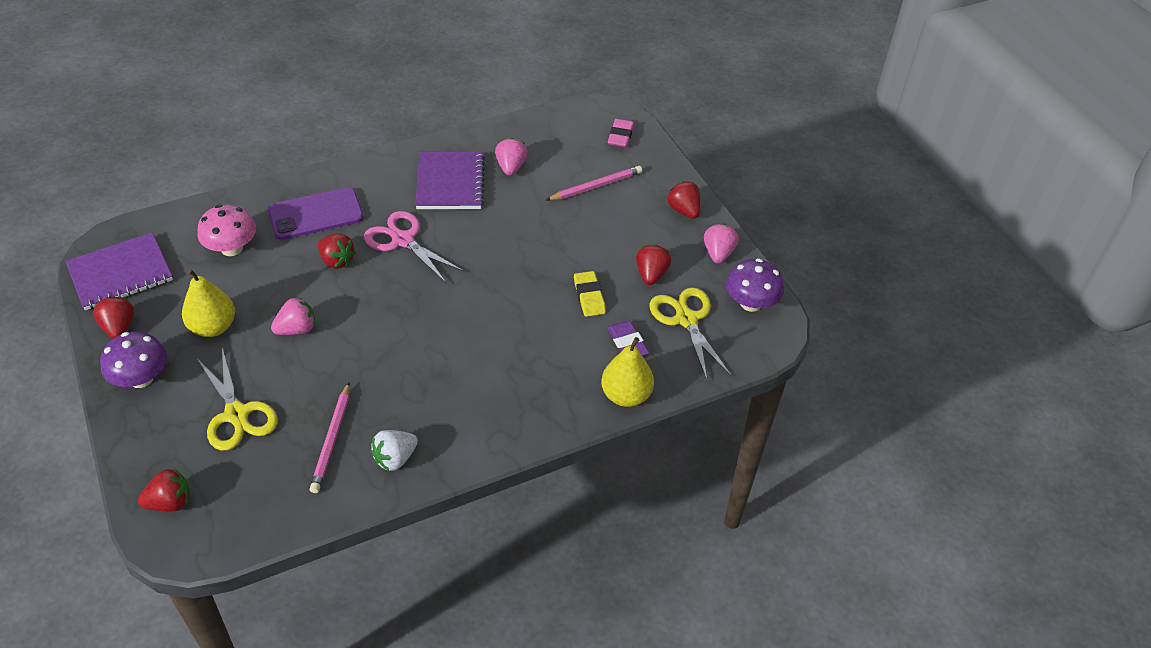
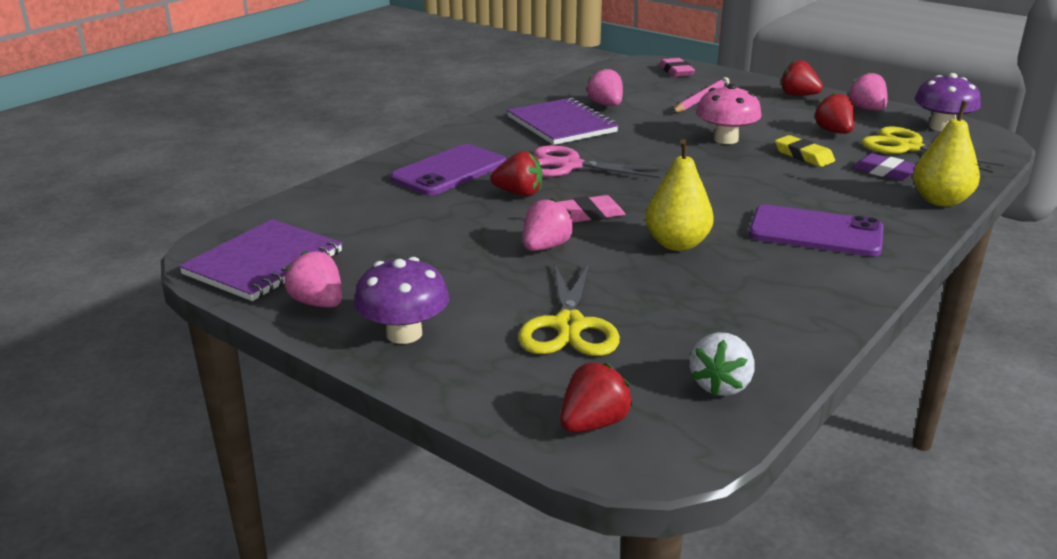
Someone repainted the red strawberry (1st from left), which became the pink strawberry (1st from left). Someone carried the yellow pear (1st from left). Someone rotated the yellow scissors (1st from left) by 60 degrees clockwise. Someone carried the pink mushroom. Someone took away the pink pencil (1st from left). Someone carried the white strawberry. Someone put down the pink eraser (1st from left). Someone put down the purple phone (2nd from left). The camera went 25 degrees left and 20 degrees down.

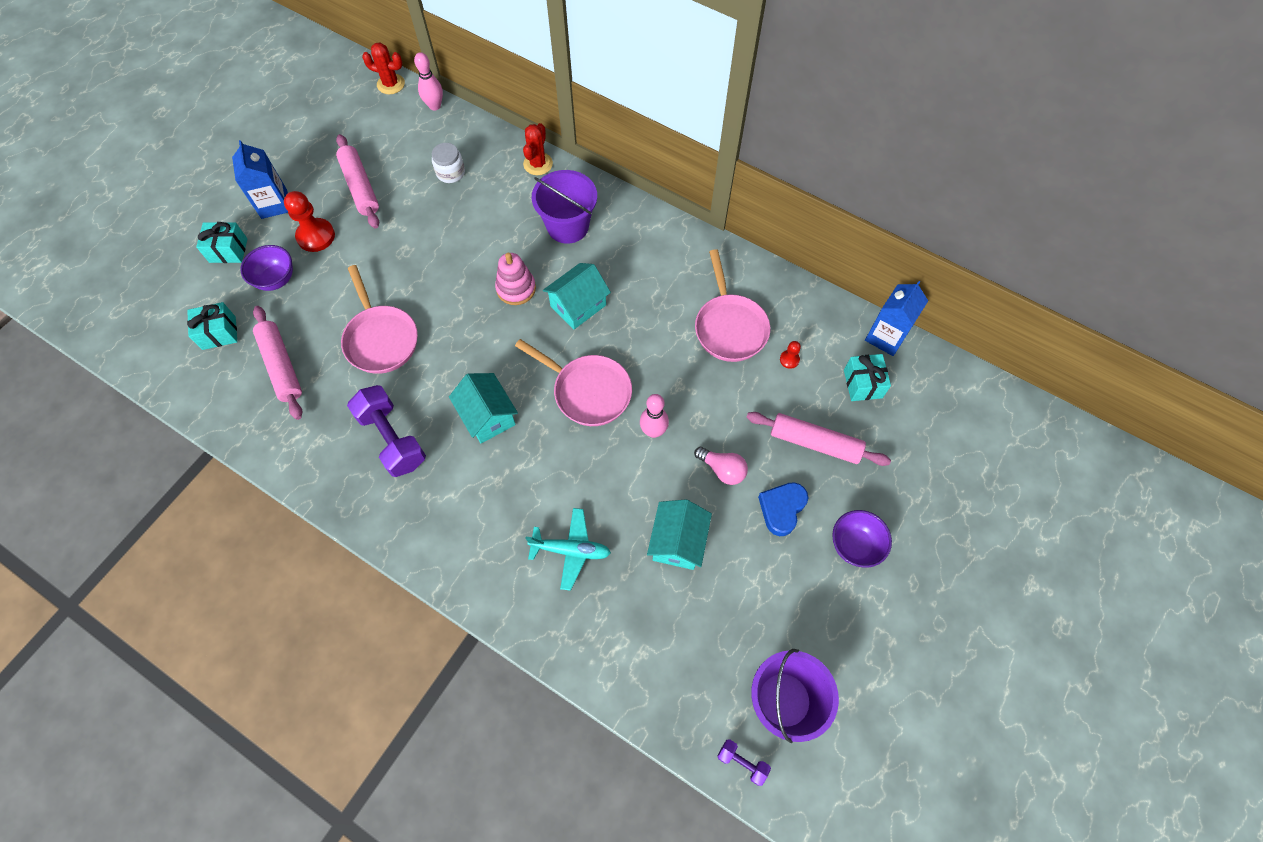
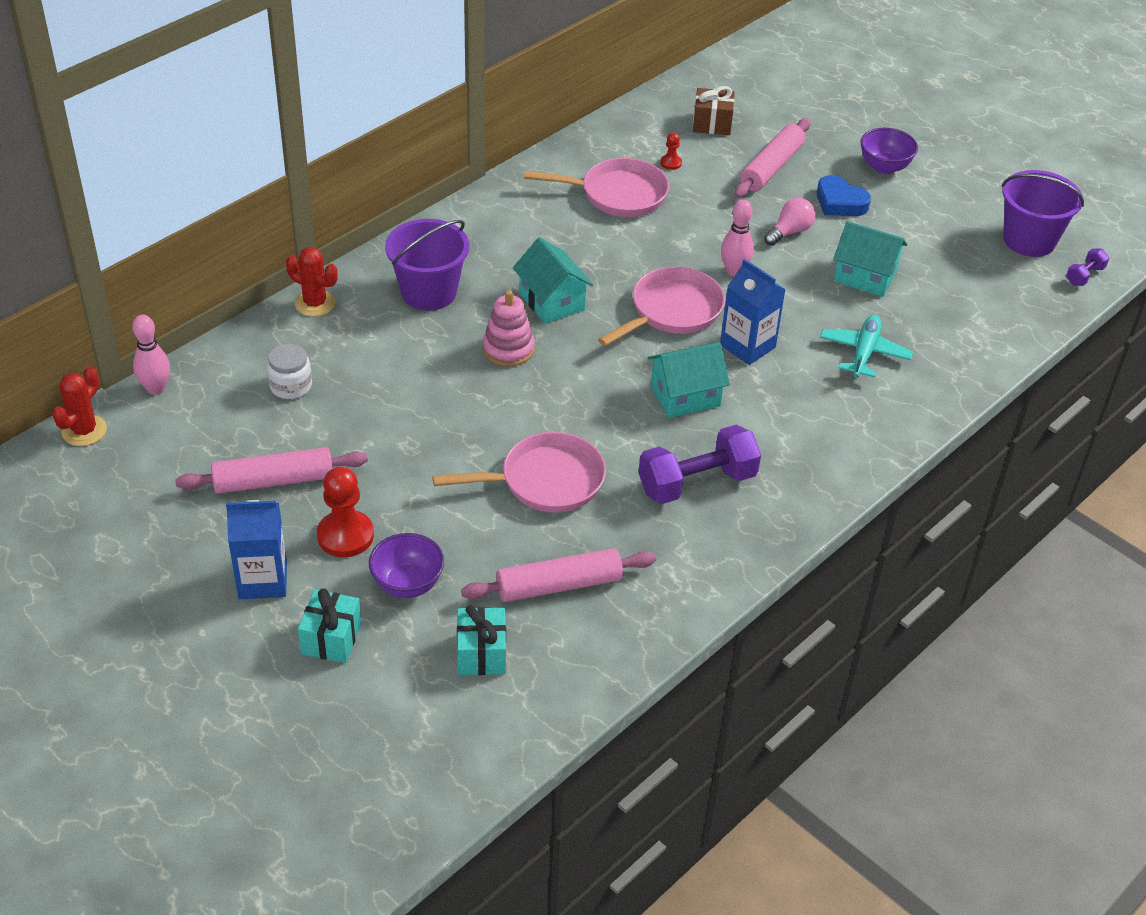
Someone repainted the turquoise gift (3rd from left), which became the brown gift. Someone carried the blue carton (2nd from left). The camera went 80 degrees left and 20 degrees down.

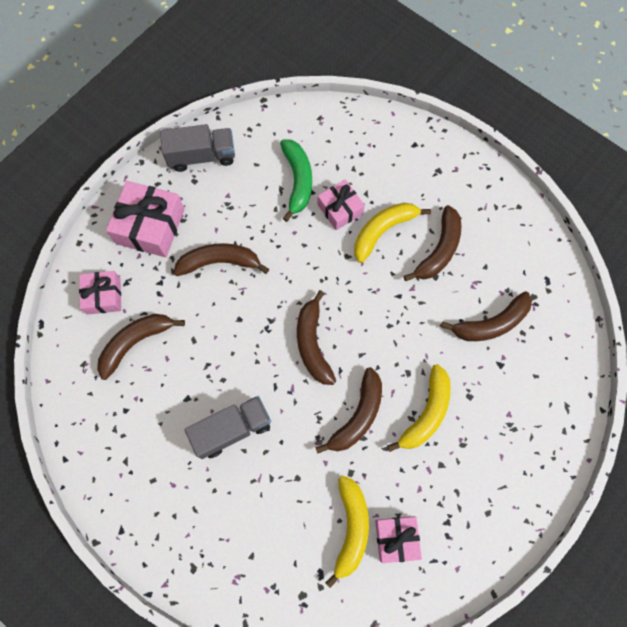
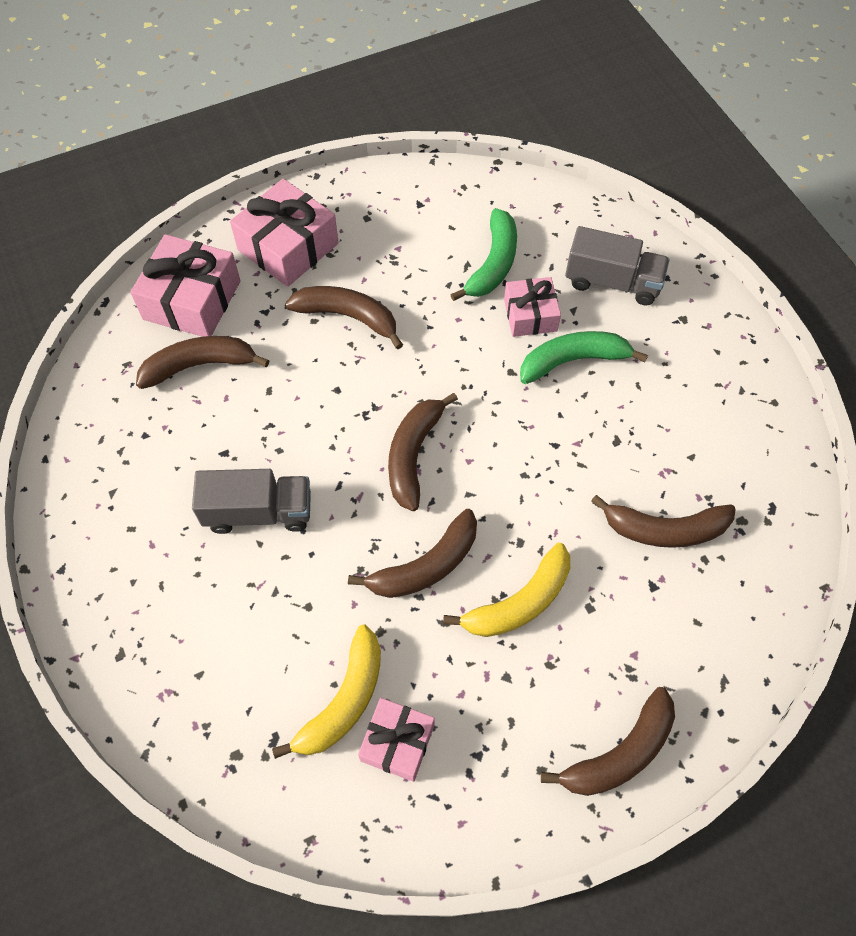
Someone scaled the pink gift (1st from left) by 1.62. Someone carried the grey truck (1st from left in the first image). Someone repainted the yellow banana (2nd from left), which became the green banana (2nd from left). Someone carried the brown banana (5th from left). The camera went 25 degrees right and 10 degrees down.

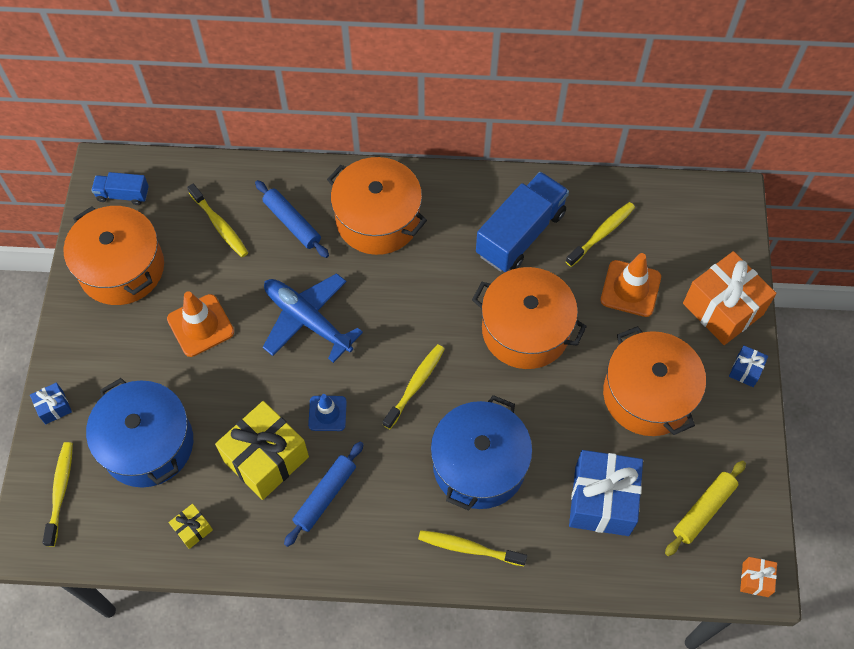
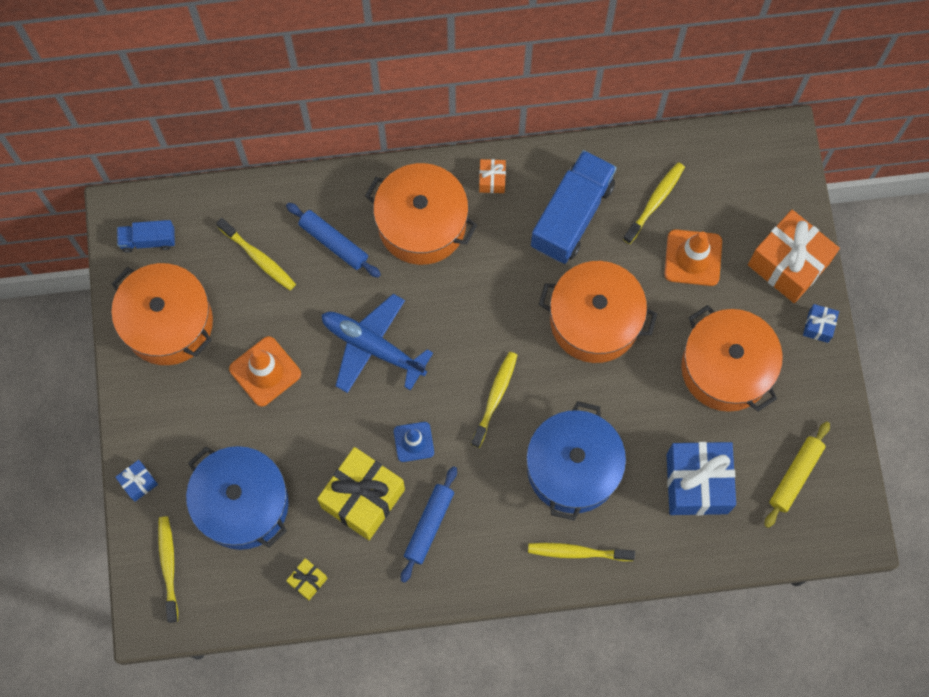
Someone carried the orange gift (2nd from left in the first image). The camera went 10 degrees left and 10 degrees up.

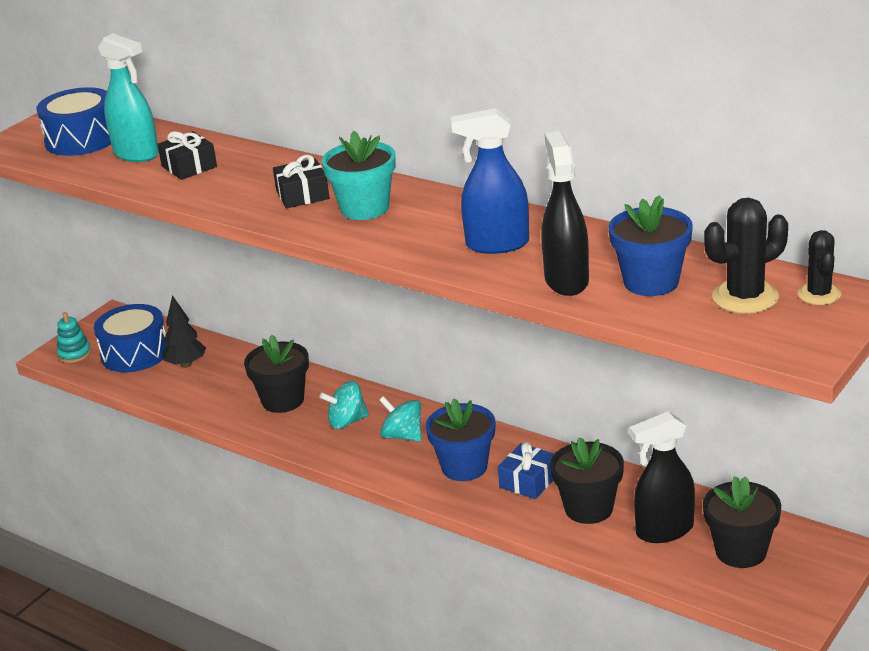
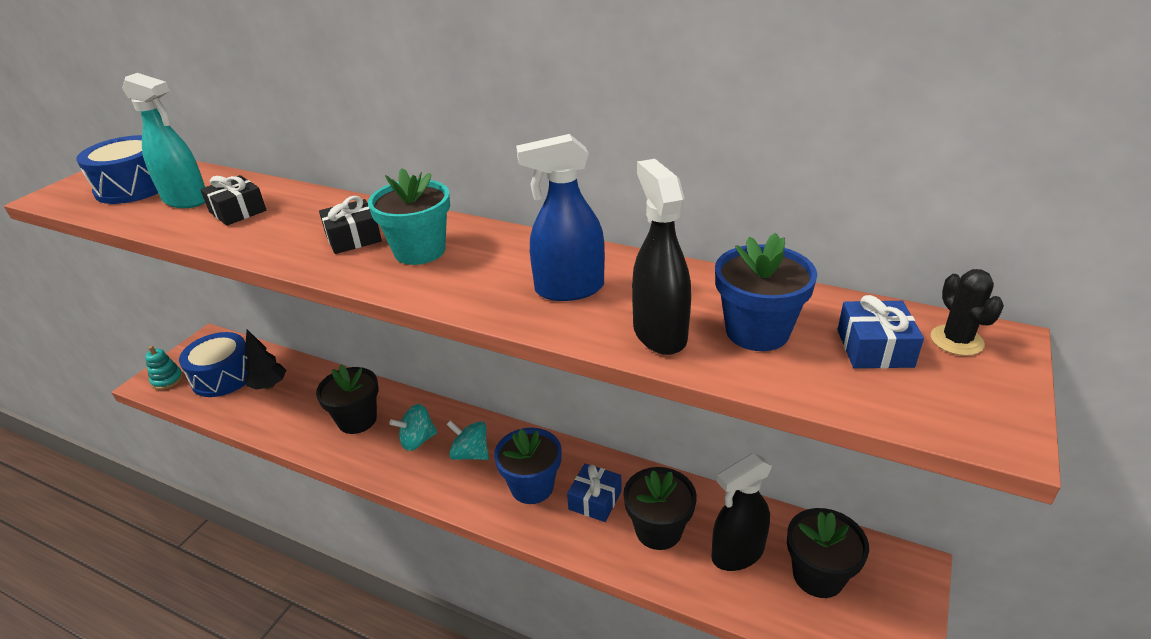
Someone swapped the black cactus (1st from left) for the blue gift (2nd from left). The camera went 10 degrees left and 5 degrees up.

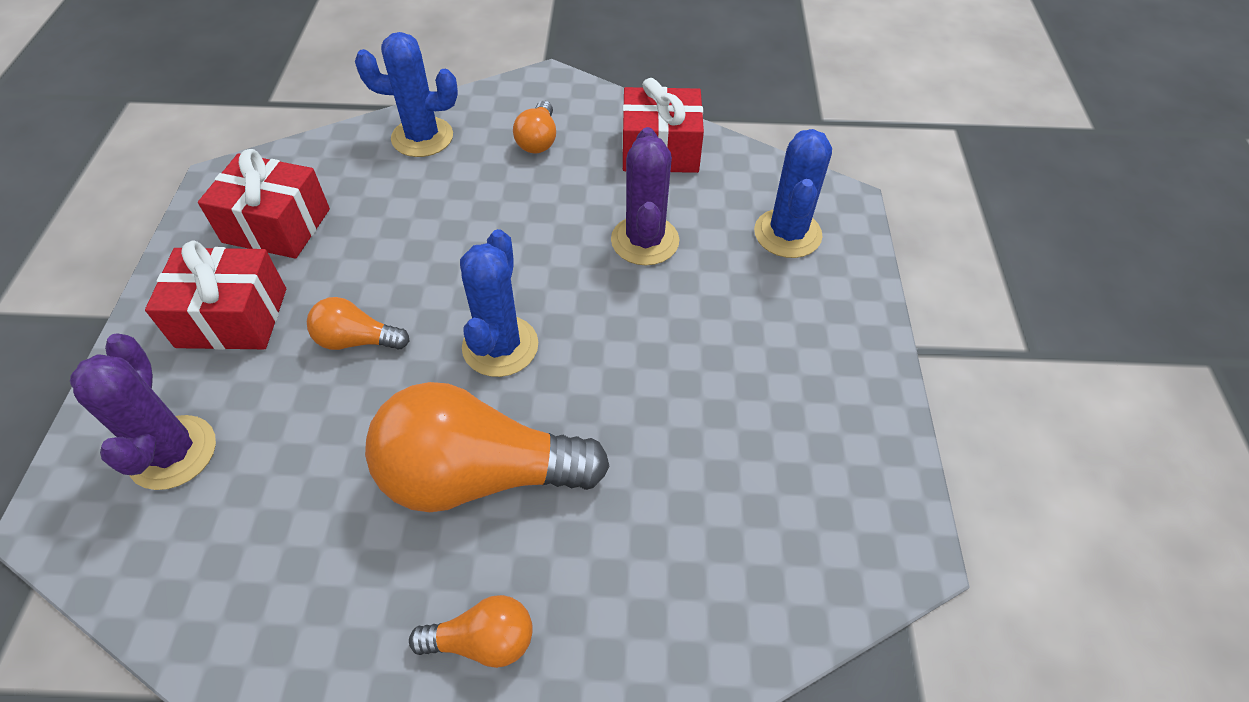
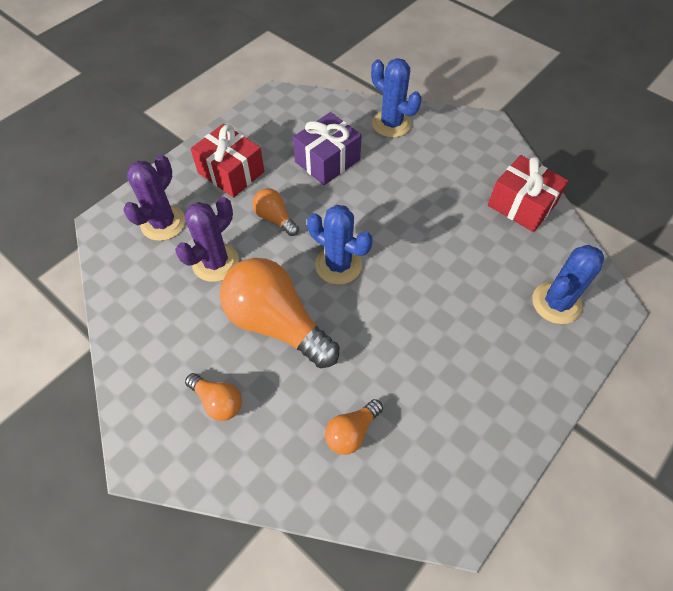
Someone took away the red gift (2nd from left). Someone rotated the blue cactus (2nd from left in the first image) by 75 degrees clockwise. Someone carried the orange light bulb (4th from left). Someone carried the purple cactus (2nd from left). Someone put down the purple gift. The camera went 40 degrees right and 5 degrees up.

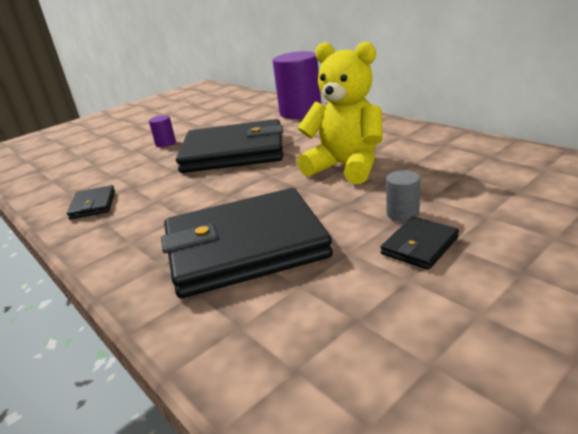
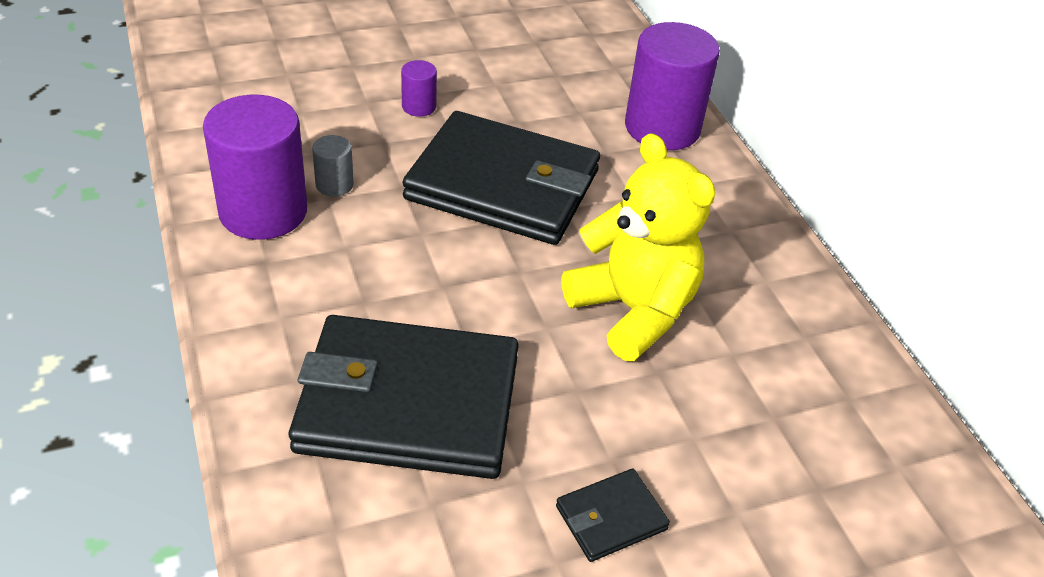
Someone swapped the black wallet (1st from left) for the purple cylinder (1st from left). Someone carried the grey cylinder. The camera went 15 degrees right and 15 degrees up.

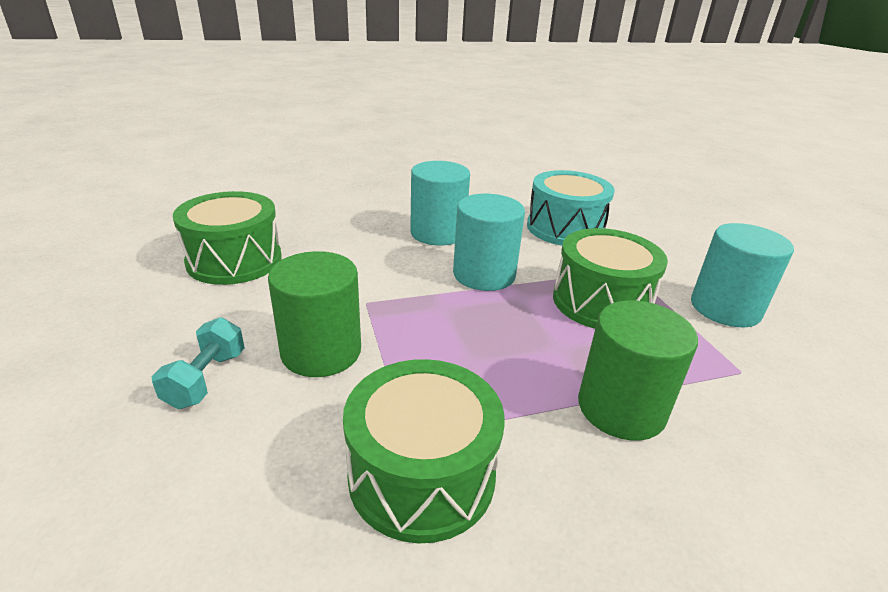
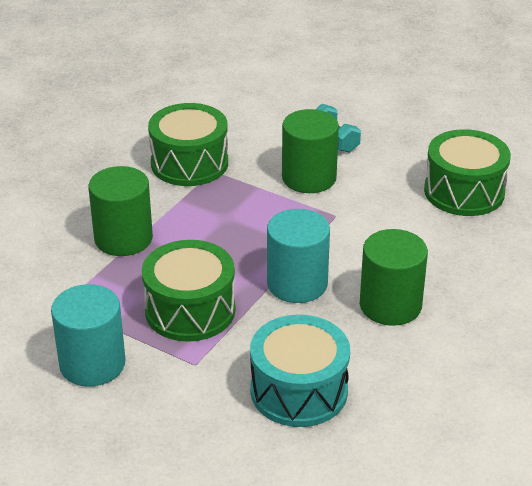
Someone repainted the turquoise cylinder (1st from left), which became the green cylinder (3rd from left). The camera went 140 degrees right and 5 degrees up.

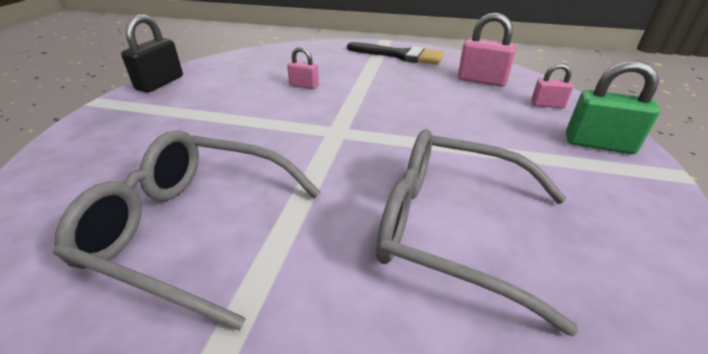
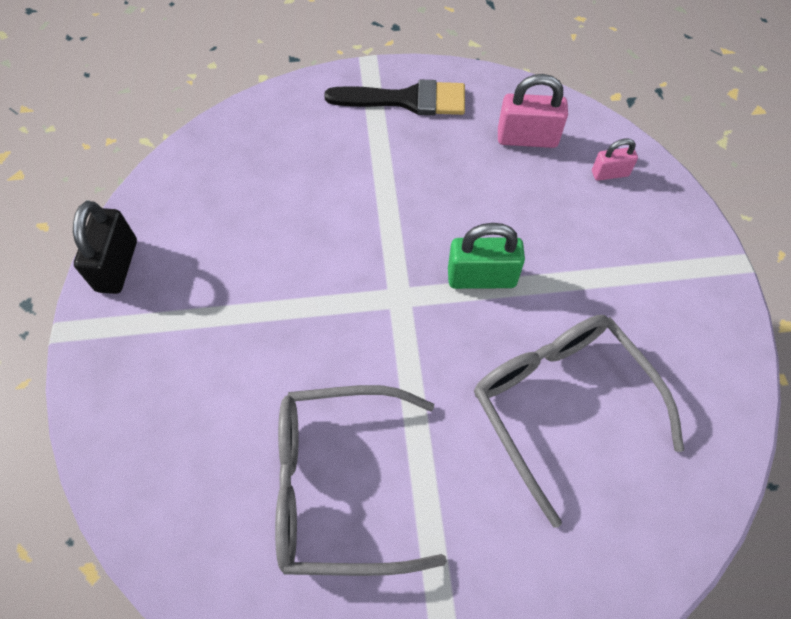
Someone took away the pink padlock (1st from left). Someone rotated the grey glasses (2nd from left) by 60 degrees clockwise. Someone carried the green padlock. The camera went 20 degrees left and 25 degrees up.

